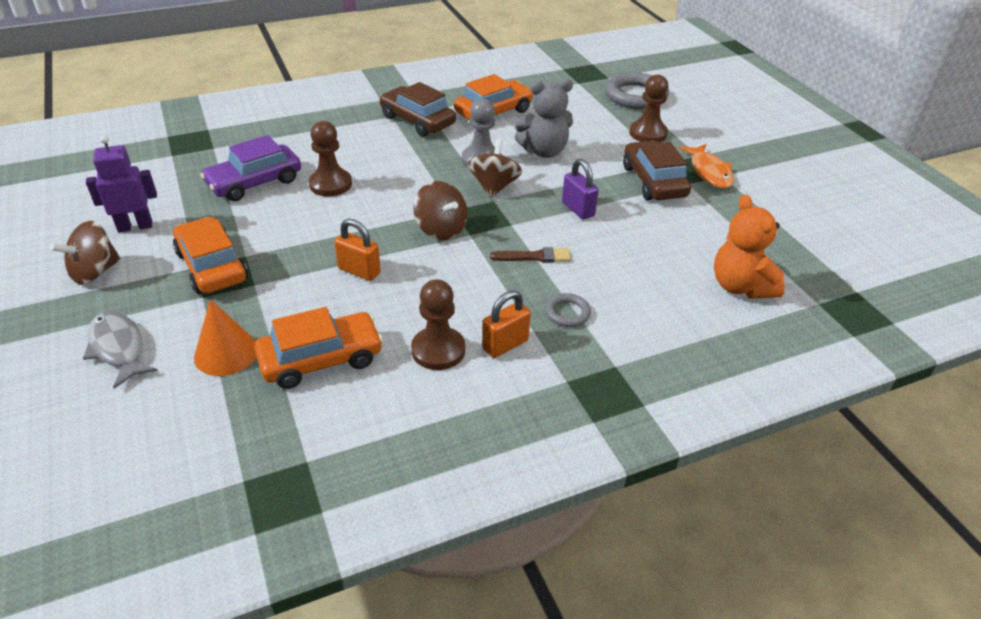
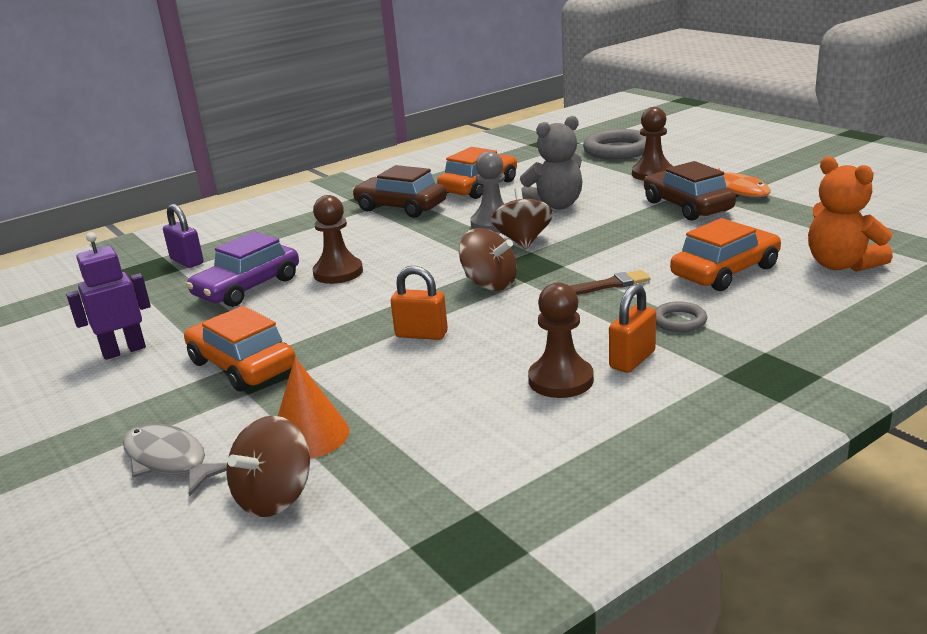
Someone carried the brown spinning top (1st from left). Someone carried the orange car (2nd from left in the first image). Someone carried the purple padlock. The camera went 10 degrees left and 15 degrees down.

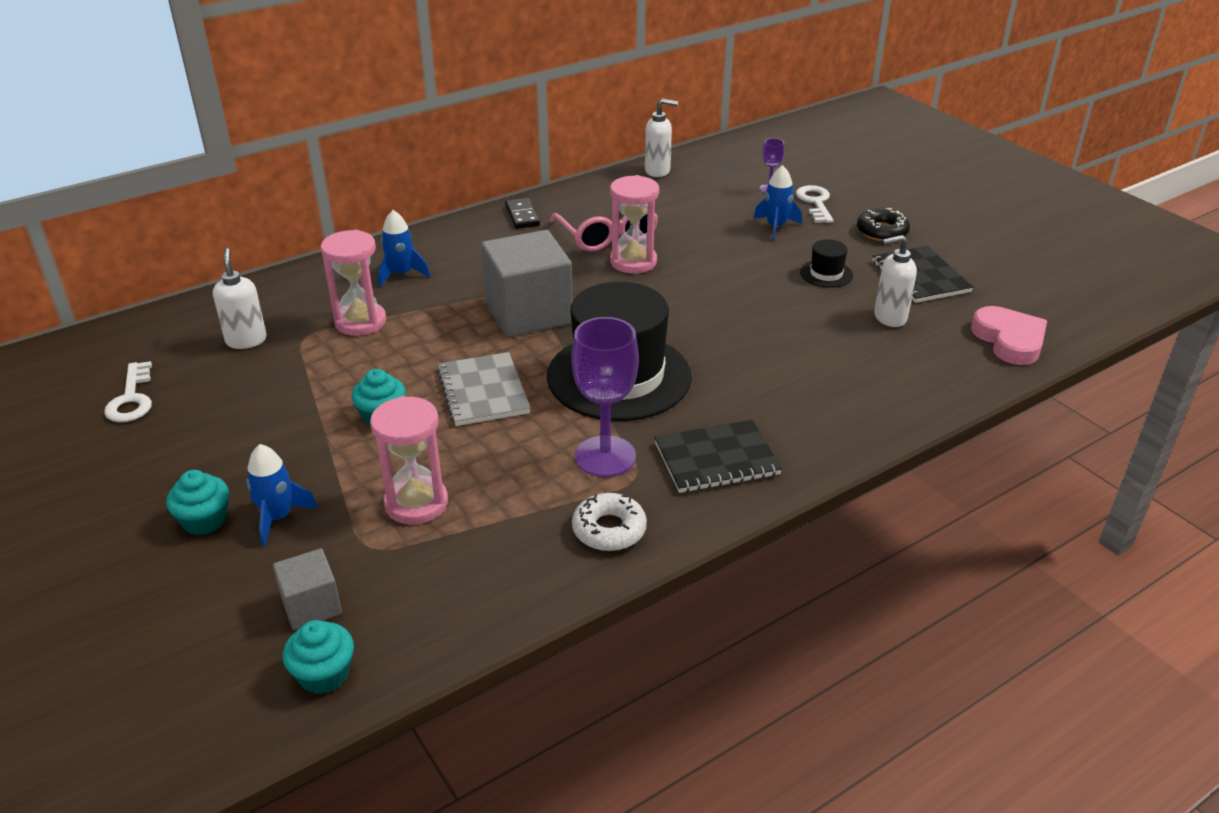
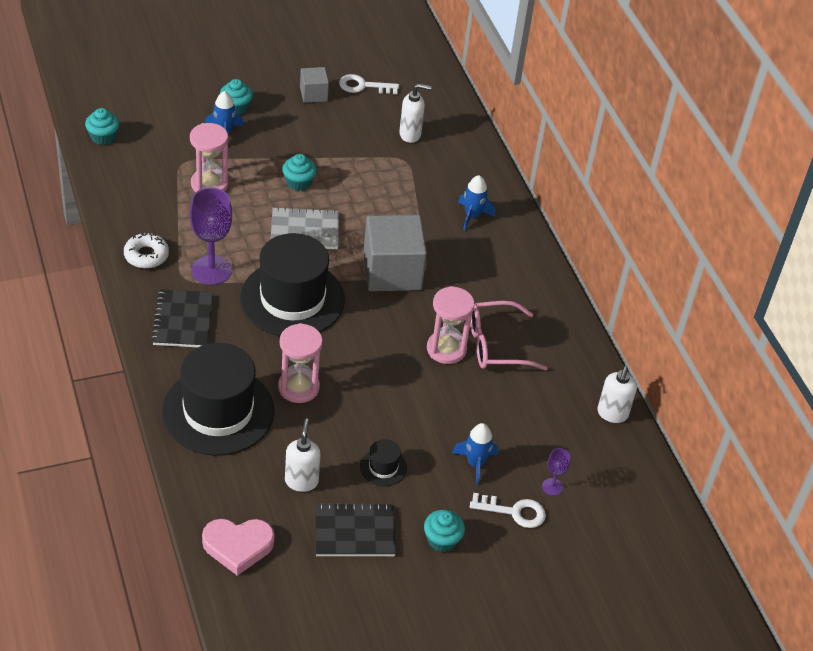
Someone carried the grey cube (1st from left). Someone carried the pink hourglass (1st from left in the first image). Someone took away the black domino. Someone swapped the black donut for the turquoise cupcake (4th from left). Someone put down the black hat (1st from left). The camera went 100 degrees right and 10 degrees up.

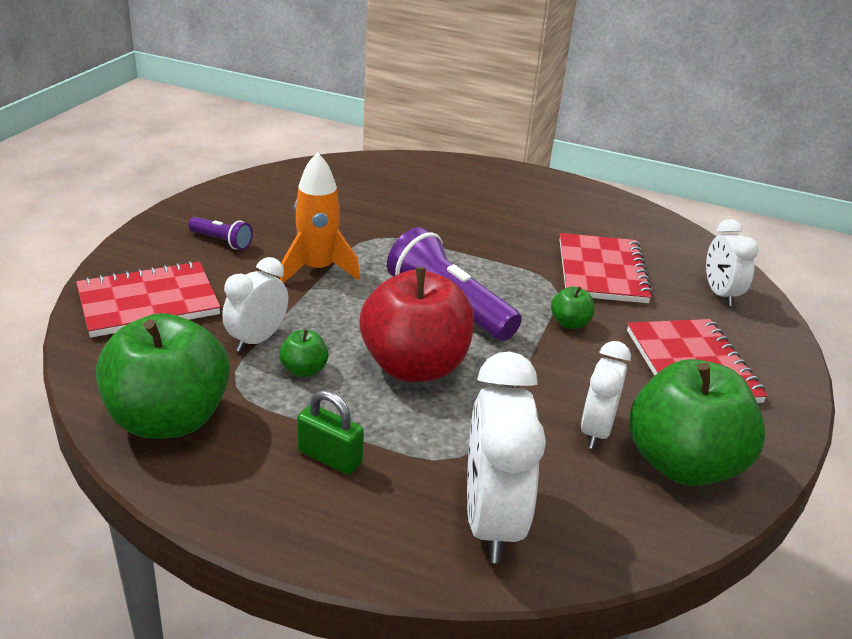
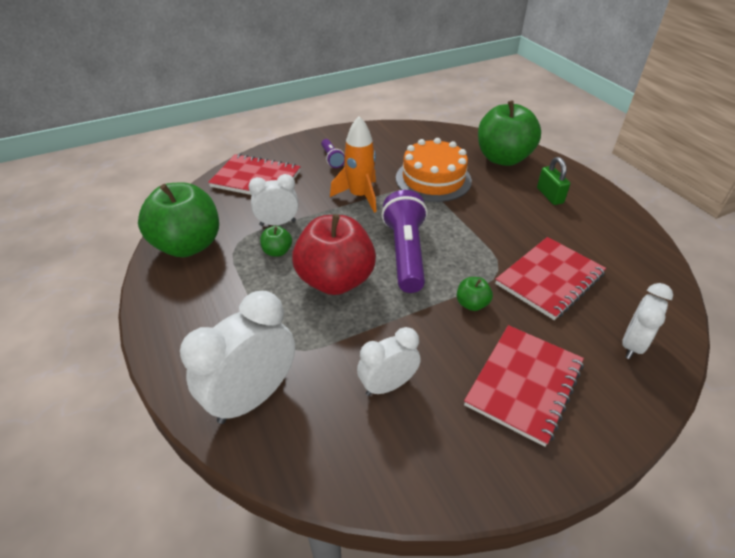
Someone carried the green padlock. Someone carried the green apple (4th from left). Someone put down the orange cake. The camera went 45 degrees right and 10 degrees up.

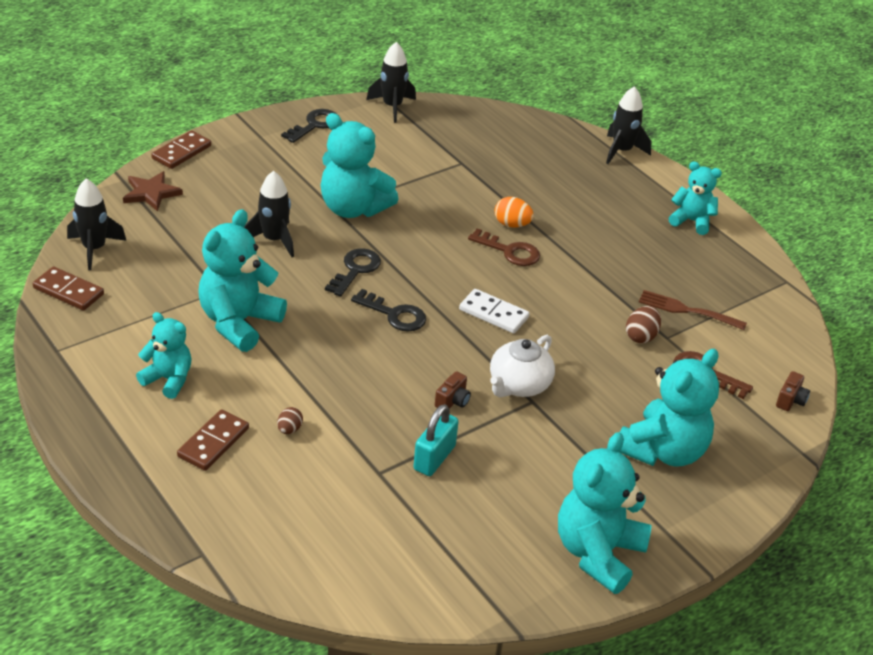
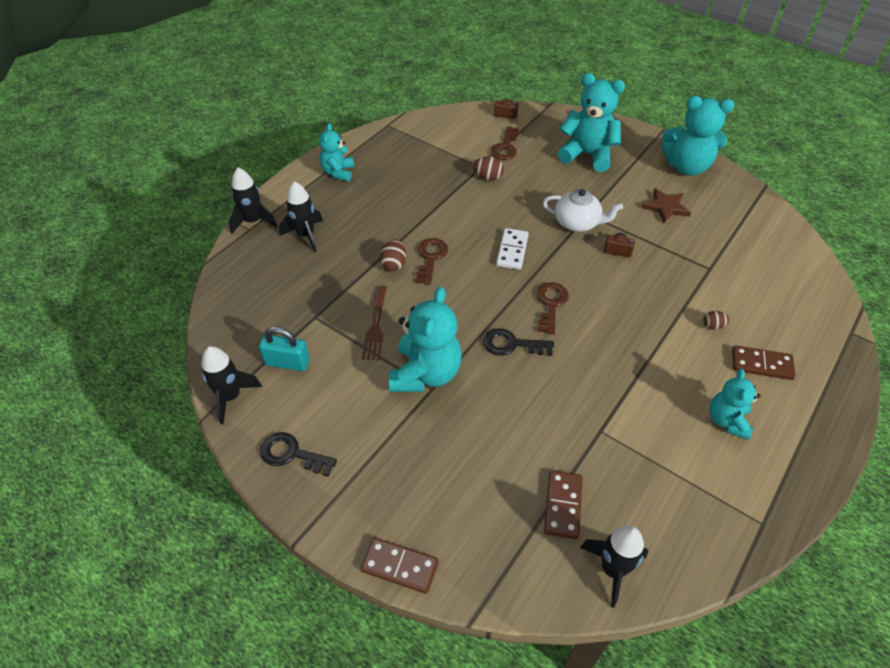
Someone carried the brown domino (1st from left in the first image). Someone carried the brown star. Someone took away the turquoise teddy bear (2nd from left). Someone carried the black rocket (2nd from left in the first image). Someone repainted the black key (3rd from left), which became the brown key (3rd from left). Someone carried the turquoise padlock. Someone repainted the orange egg, which became the brown egg (1st from left). Someone carried the brown fork. The camera went 105 degrees left and 10 degrees up.

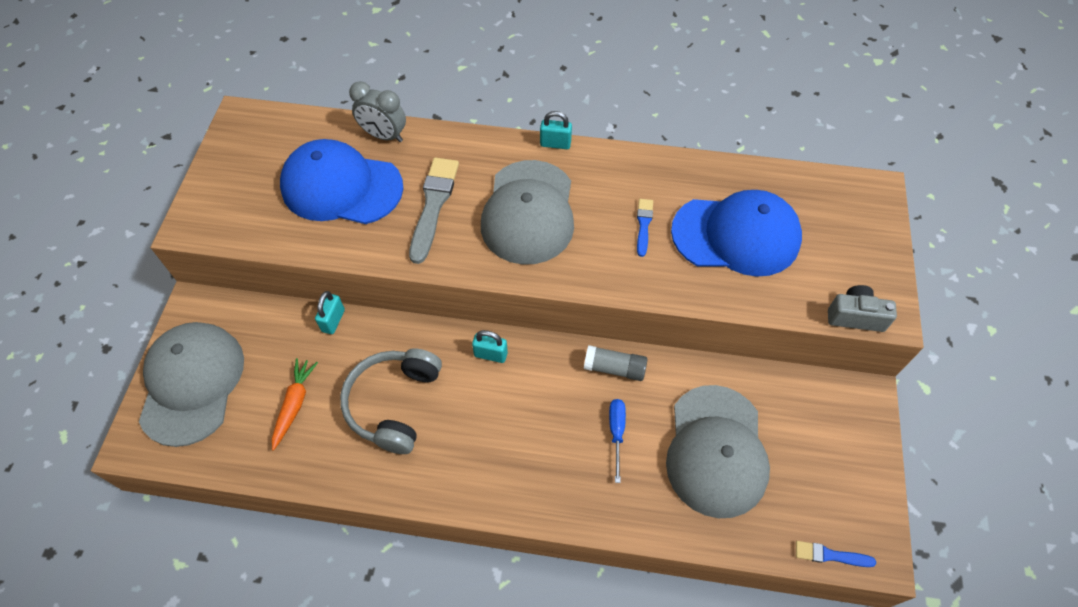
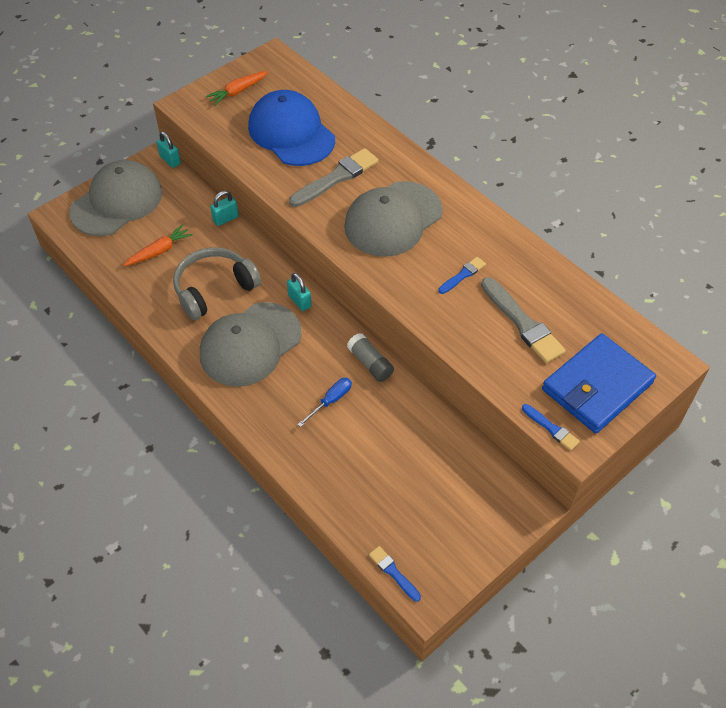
Someone took away the grey clock. Someone carried the turquoise padlock (3rd from left in the first image). Someone carried the grey cap (3rd from left in the first image). Someone swapped the blue cap (2nd from left) for the grey brush (2nd from left). Someone swapped the grey camera for the blue brush (3rd from left). Someone put down the orange carrot (2nd from left). Someone put down the blue wallet. The camera went 40 degrees right and 5 degrees down.

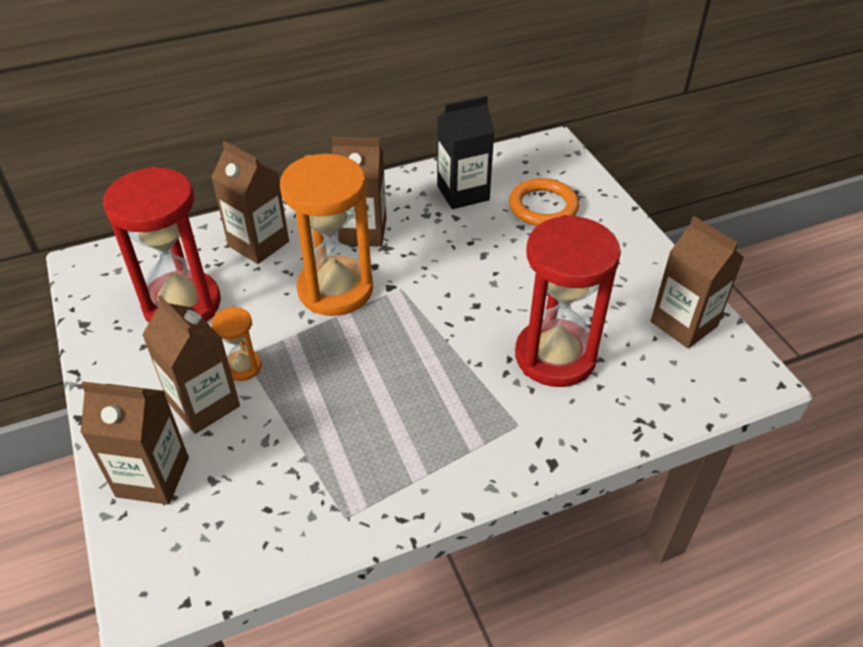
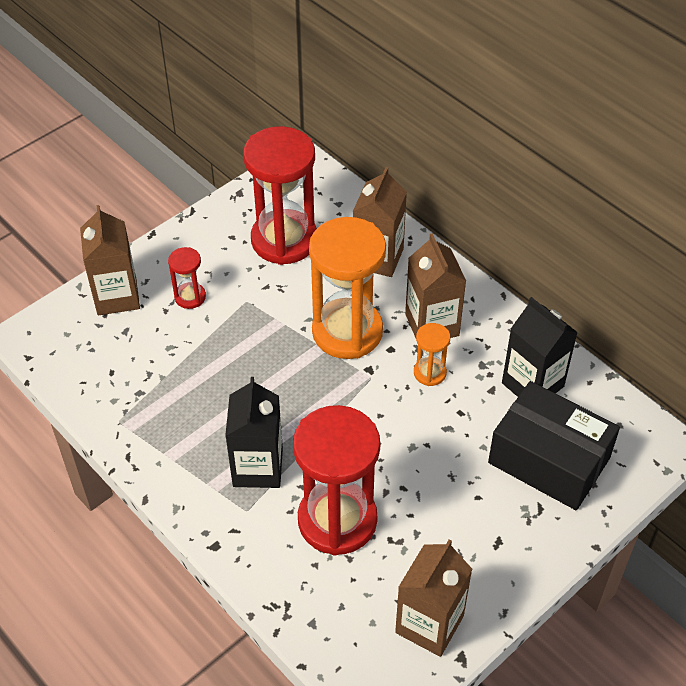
Someone swapped the brown carton (2nd from left) for the red hourglass (1st from left). Someone carried the orange hourglass (1st from left in the first image). Someone swapped the orange ring for the black box. Someone put down the black carton (1st from left). The camera went 70 degrees right and 5 degrees up.

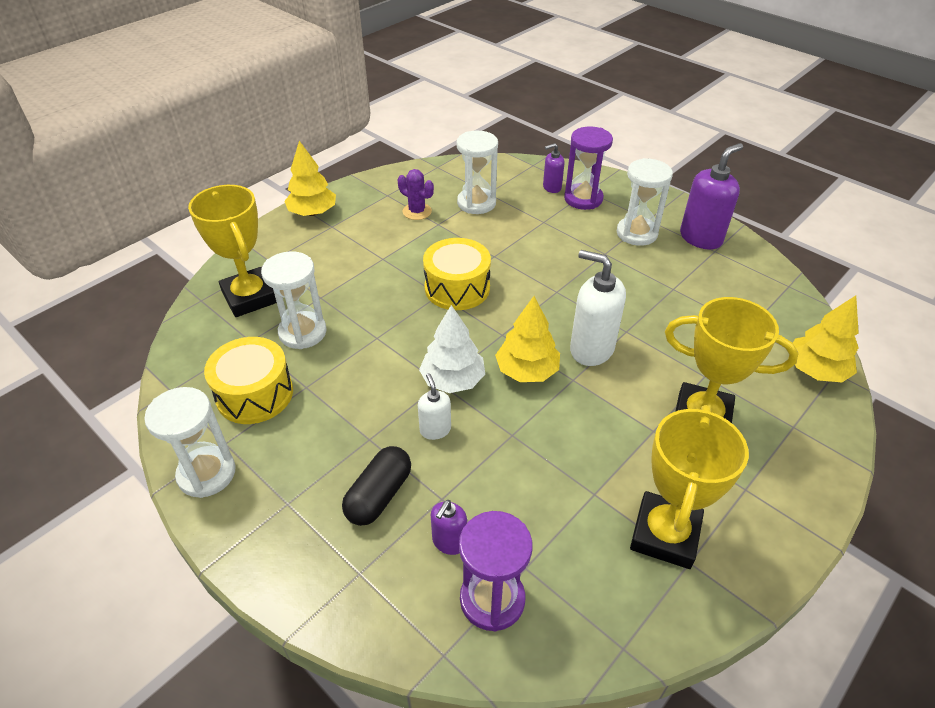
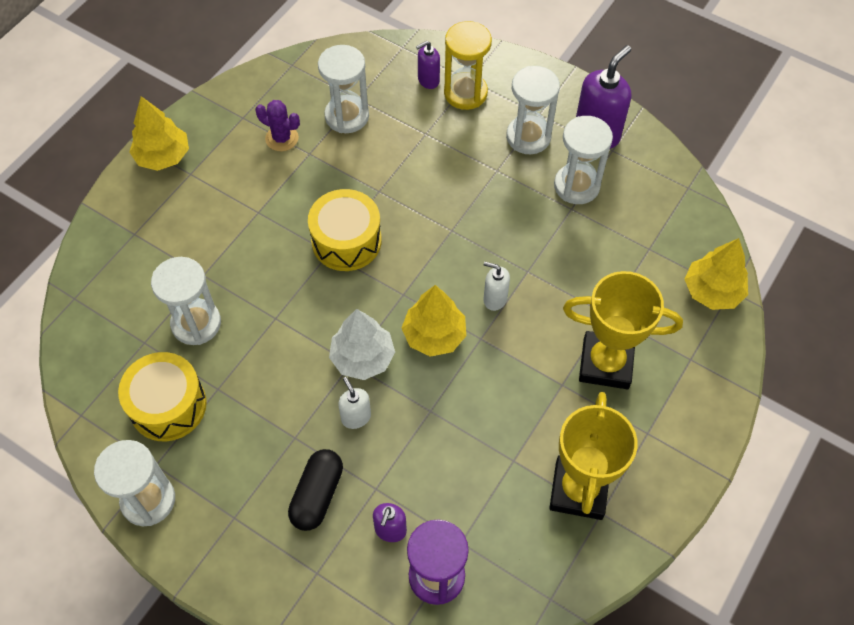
Someone took away the yellow trophy (1st from left). Someone repainted the purple hourglass (2nd from left), which became the yellow hourglass. Someone scaled the white soap dispenser (2nd from left) by 0.54. Someone put down the white hourglass (5th from left). The camera went 10 degrees left and 15 degrees up.

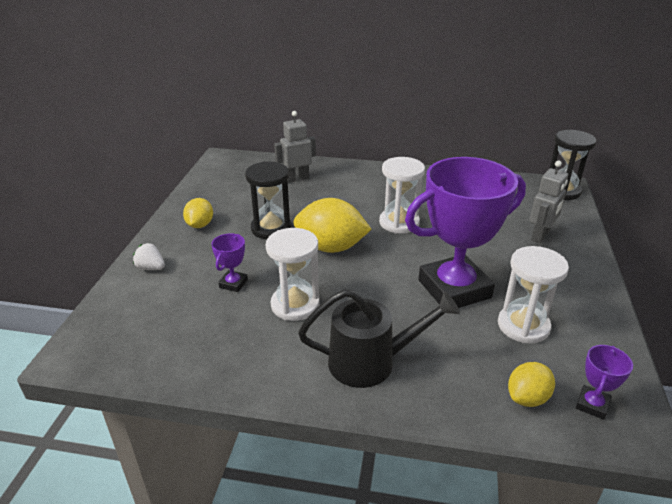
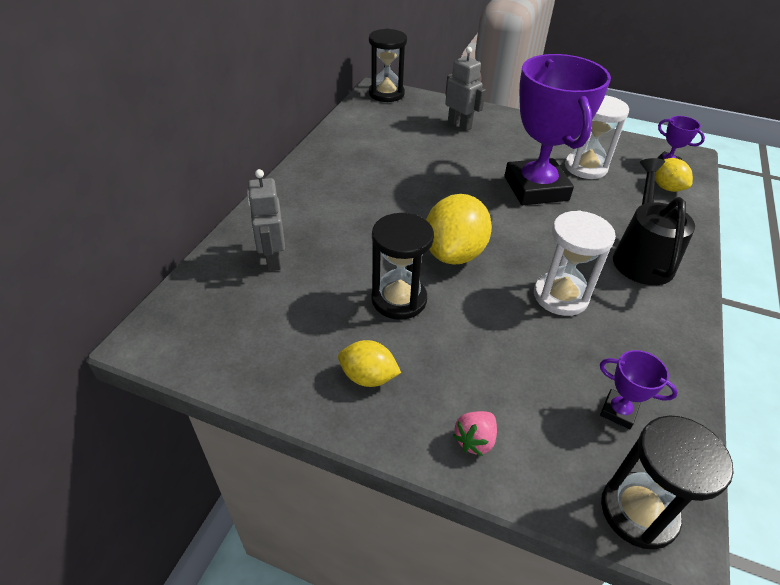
Someone repainted the white strawberry, which became the pink strawberry. Someone carried the purple trophy (1st from left in the first image). Someone took away the white hourglass (2nd from left). Someone put down the black hourglass (3rd from left). The camera went 80 degrees left and 10 degrees up.

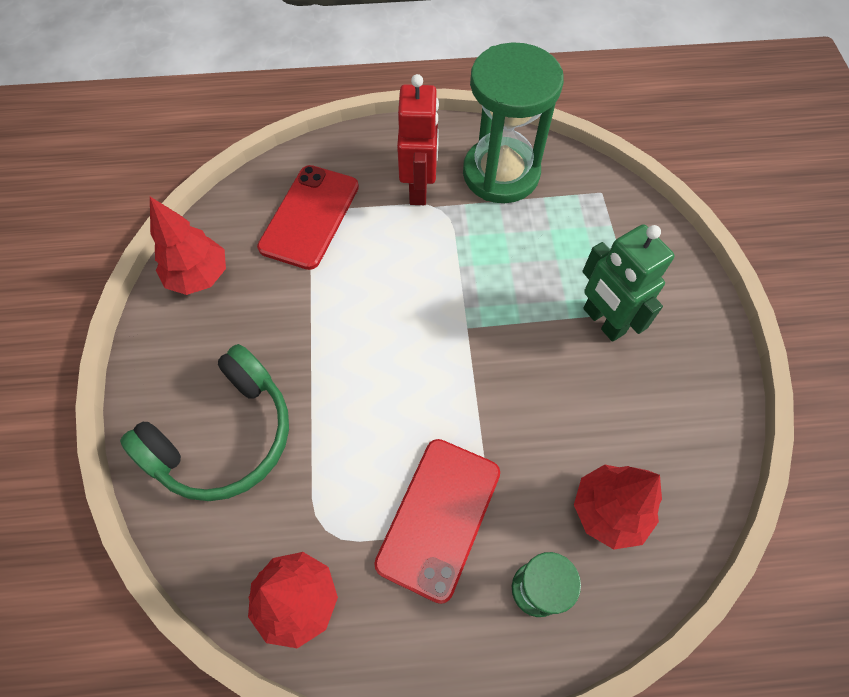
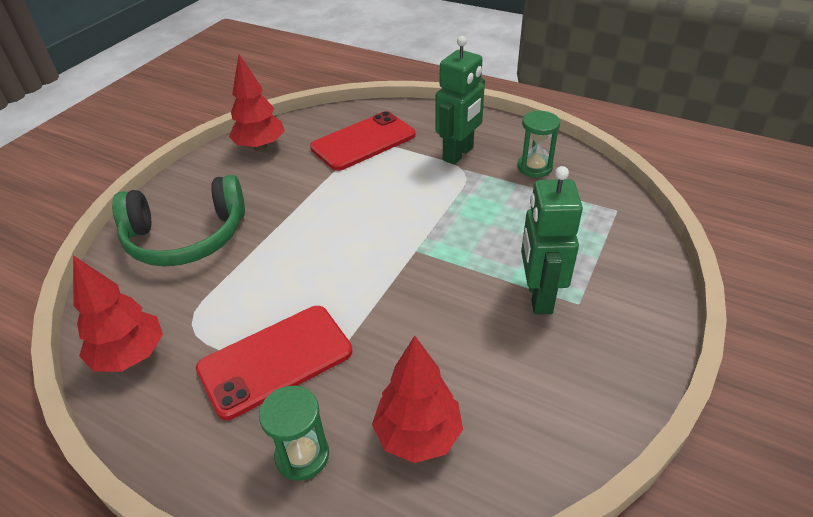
Someone repainted the red robot, which became the green robot (1st from left). Someone scaled the green hourglass (1st from left in the first image) by 0.48. The camera went 35 degrees right and 20 degrees down.

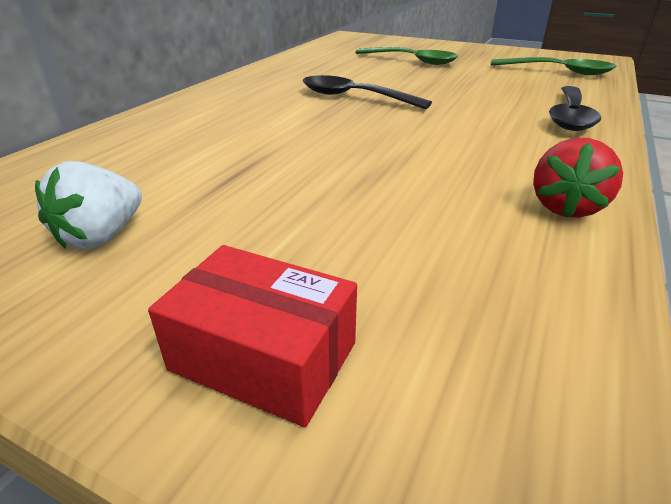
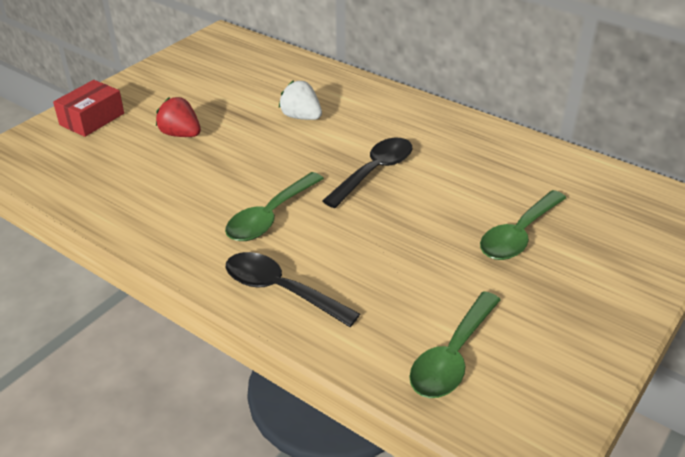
Someone carried the white strawberry. Someone carried the red strawberry. Someone put down the green spoon (1st from left). The camera went 100 degrees right and 5 degrees up.

